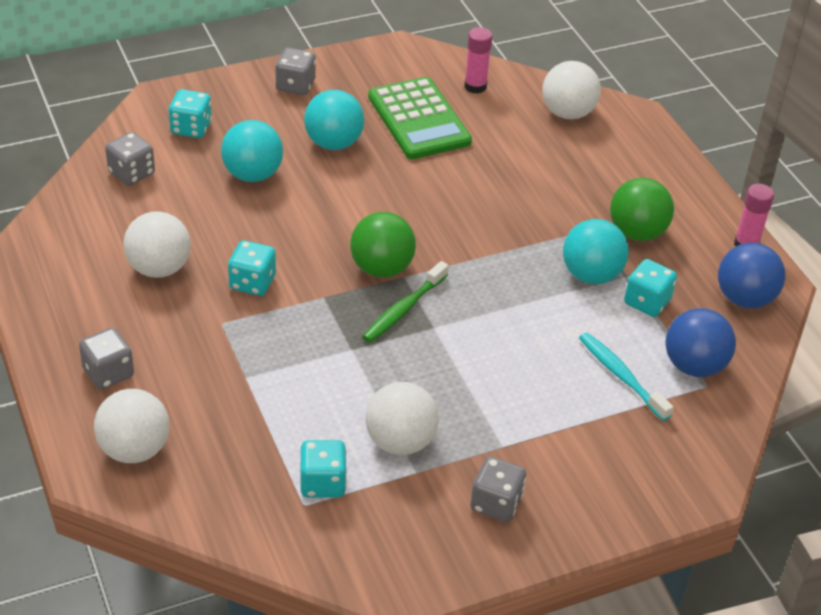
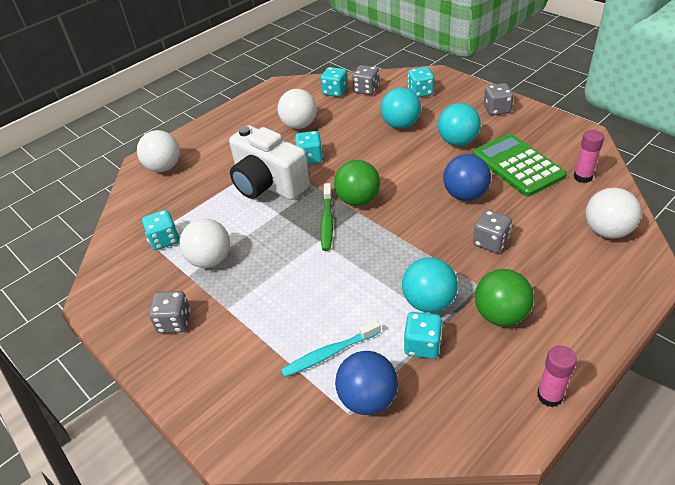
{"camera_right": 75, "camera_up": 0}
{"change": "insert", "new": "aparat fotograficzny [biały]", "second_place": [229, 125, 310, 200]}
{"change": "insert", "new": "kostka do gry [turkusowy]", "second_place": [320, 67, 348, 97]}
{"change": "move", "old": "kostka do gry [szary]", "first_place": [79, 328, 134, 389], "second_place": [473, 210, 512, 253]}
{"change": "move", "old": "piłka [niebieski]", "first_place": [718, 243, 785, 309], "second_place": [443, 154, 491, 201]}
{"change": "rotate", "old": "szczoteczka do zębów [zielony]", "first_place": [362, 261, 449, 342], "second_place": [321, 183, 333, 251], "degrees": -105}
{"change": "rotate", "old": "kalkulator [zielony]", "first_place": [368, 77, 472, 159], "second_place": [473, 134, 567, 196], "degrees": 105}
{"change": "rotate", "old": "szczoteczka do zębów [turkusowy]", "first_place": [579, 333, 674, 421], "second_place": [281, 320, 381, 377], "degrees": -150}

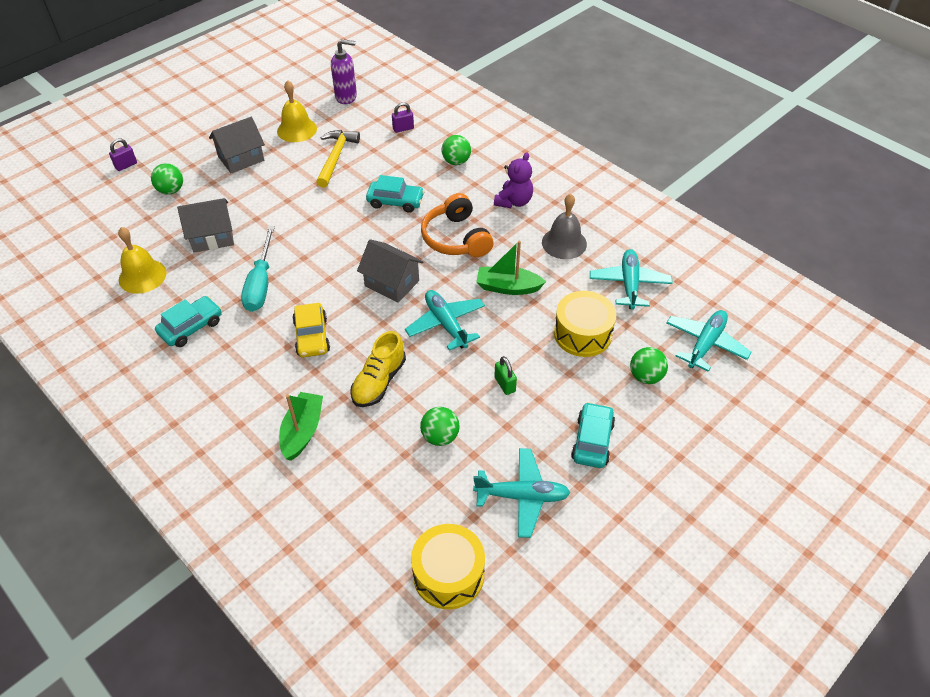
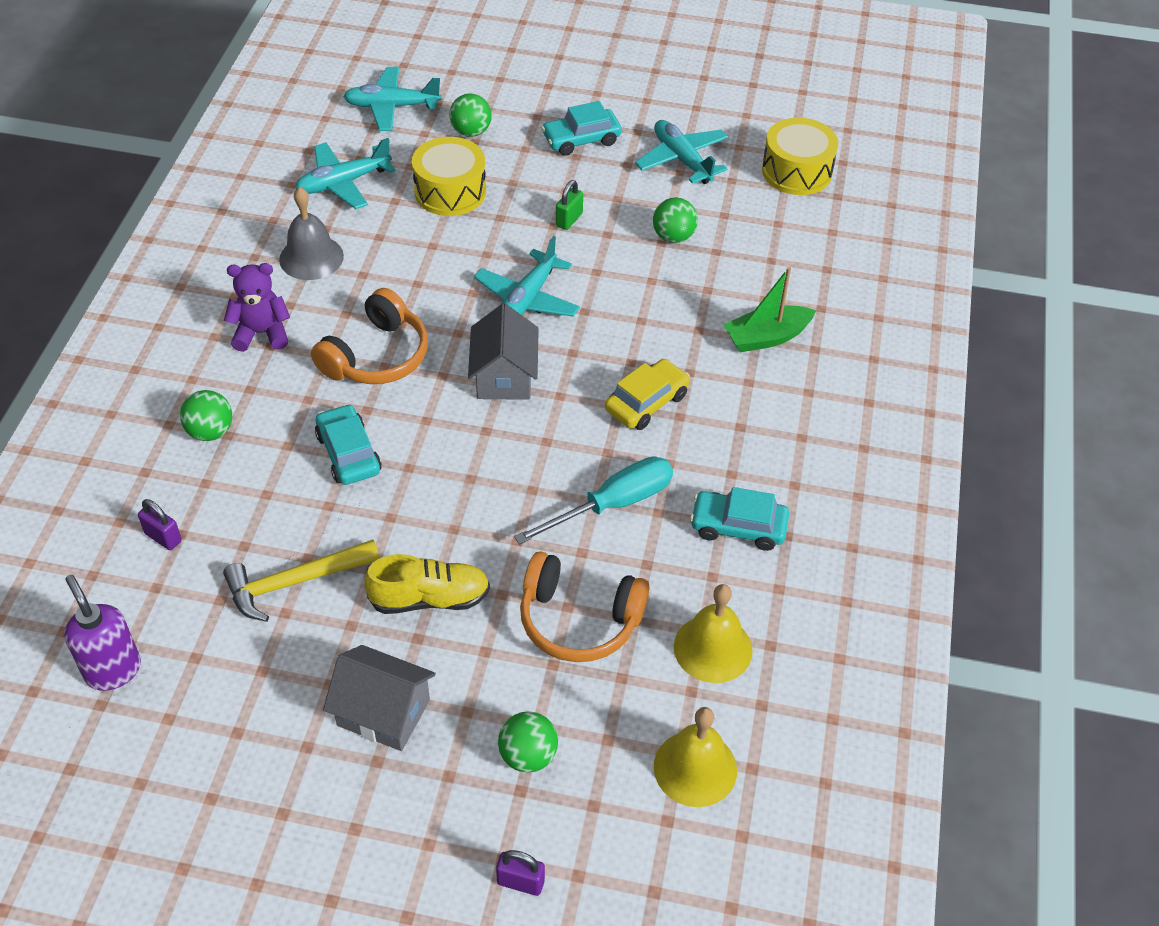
{"camera_right": -125, "camera_up": 0}
{"change": "delete", "old": "łódka [zielony]", "first_place": [476, 240, 546, 295]}
{"change": "move", "old": "dzwonek [żółty]", "first_place": [277, 80, 317, 142], "second_place": [654, 707, 737, 807]}
{"change": "move", "old": "but [żółty]", "first_place": [350, 331, 406, 407], "second_place": [364, 554, 490, 614]}
{"change": "replace", "old": "domek [szary]", "new": "słuchawki [pomarańczowy]", "first_place": [177, 198, 234, 253], "second_place": [520, 552, 649, 662]}

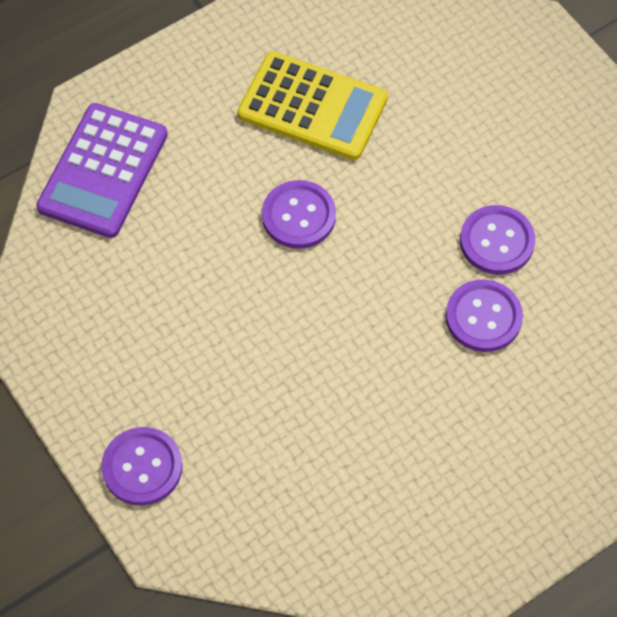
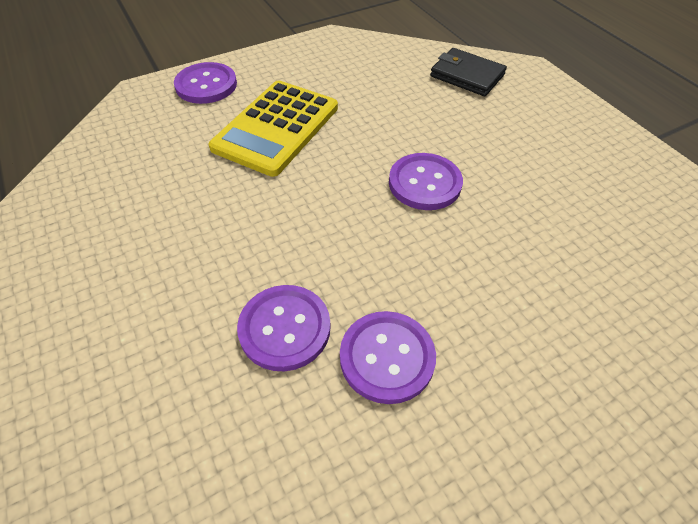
{"camera_right": 95, "camera_up": -10}
{"change": "move", "old": "kalkulator [żółty]", "first_place": [237, 51, 388, 160], "second_place": [209, 81, 338, 177]}
{"change": "replace", "old": "kalkulator [fioletowy]", "new": "portfel [czarny]", "first_place": [36, 103, 168, 238], "second_place": [430, 48, 507, 96]}

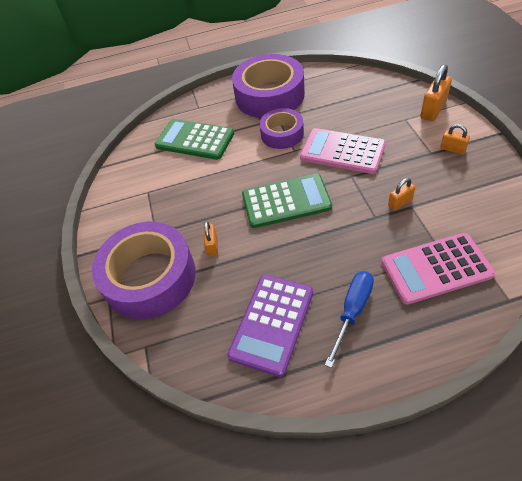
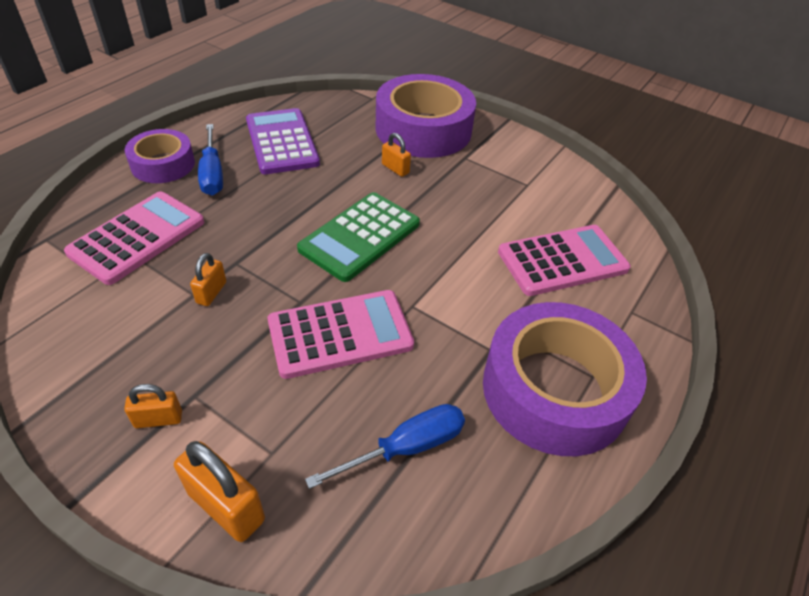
{"camera_right": 130, "camera_up": -5}
{"change": "insert", "new": "śrubokręt [niebieski]", "second_place": [305, 404, 465, 489]}
{"change": "move", "old": "taśma klejąca [fioletowy]", "first_place": [259, 108, 304, 149], "second_place": [125, 129, 195, 183]}
{"change": "recolor", "old": "kalkulator [zielony]", "new": "kalkulator [różowy]", "first_place": [155, 119, 235, 160], "second_place": [498, 225, 631, 296]}
{"change": "rotate", "old": "kłódka [pomarańczowy]", "first_place": [420, 64, 452, 121], "second_place": [174, 441, 265, 542], "degrees": -45}

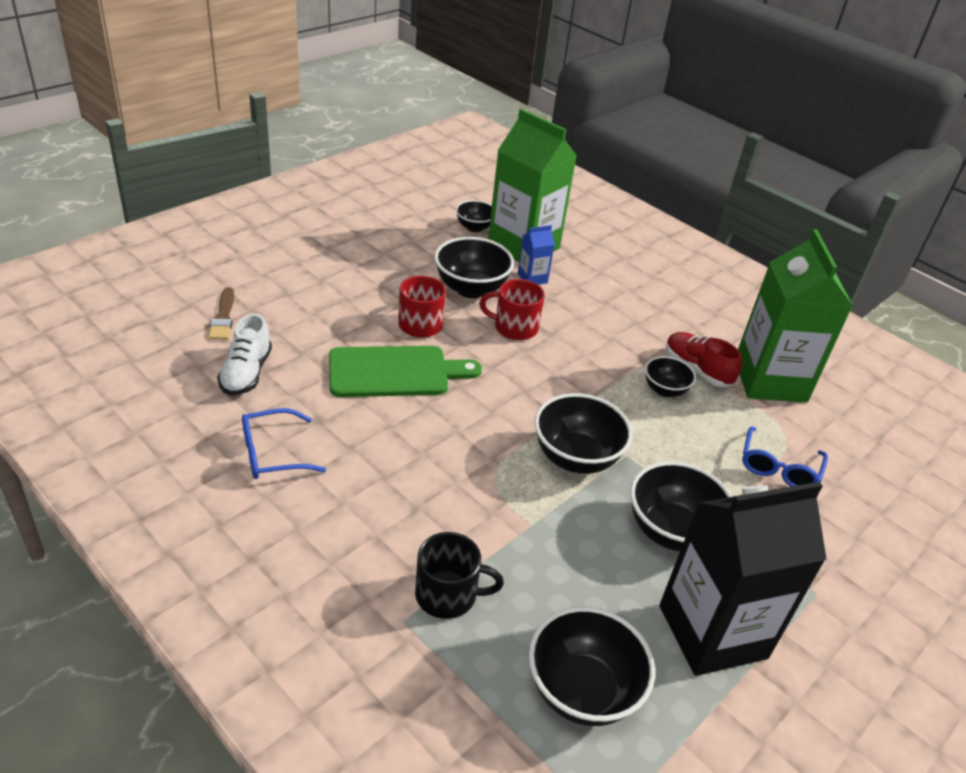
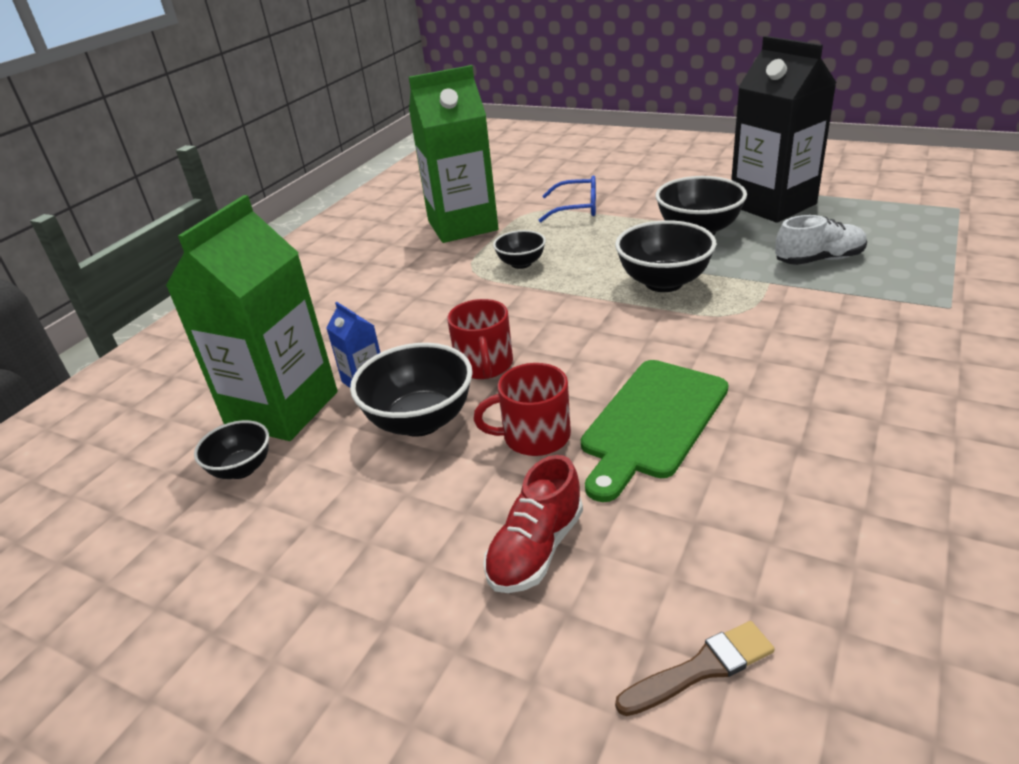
{"camera_right": -100, "camera_up": -5}
{"change": "delete", "old": "okulary [niebieski]", "first_place": [242, 408, 326, 479]}
{"change": "delete", "old": "kubek [czarny]", "first_place": [415, 532, 504, 619]}
{"change": "delete", "old": "miska [czarny]", "first_place": [529, 606, 655, 726]}
{"change": "move", "old": "but [biały]", "first_place": [217, 314, 272, 395], "second_place": [775, 215, 867, 265]}
{"change": "move", "old": "but [czerwony]", "first_place": [666, 332, 742, 387], "second_place": [483, 455, 583, 593]}
{"change": "rotate", "old": "deska do krojenia [zielony]", "first_place": [329, 346, 482, 397], "second_place": [581, 360, 728, 502], "degrees": -120}

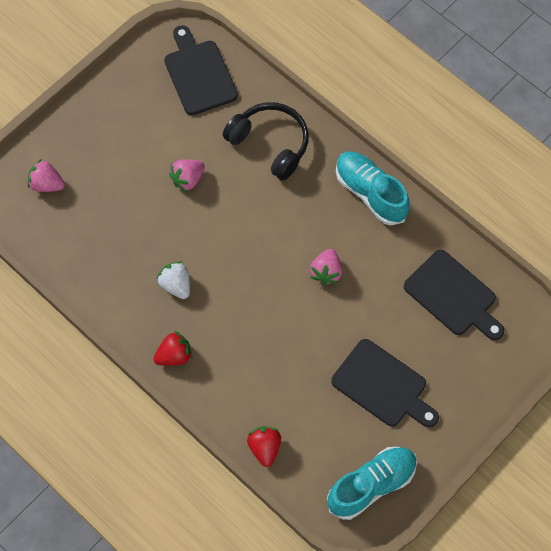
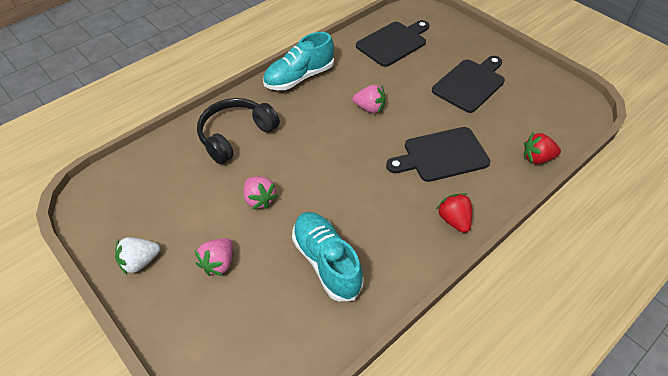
{"camera_right": -85, "camera_up": -15}
{"change": "move", "old": "truskawka [różowy]", "first_place": [28, 159, 65, 192], "second_place": [195, 238, 233, 276]}
{"change": "move", "old": "truskawka [biały]", "first_place": [156, 261, 190, 299], "second_place": [115, 237, 160, 275]}
{"change": "move", "old": "deska do krojenia [czarny]", "first_place": [164, 25, 238, 115], "second_place": [386, 127, 490, 182]}
{"change": "move", "old": "but [turkusowy]", "first_place": [327, 447, 417, 520], "second_place": [292, 212, 364, 301]}

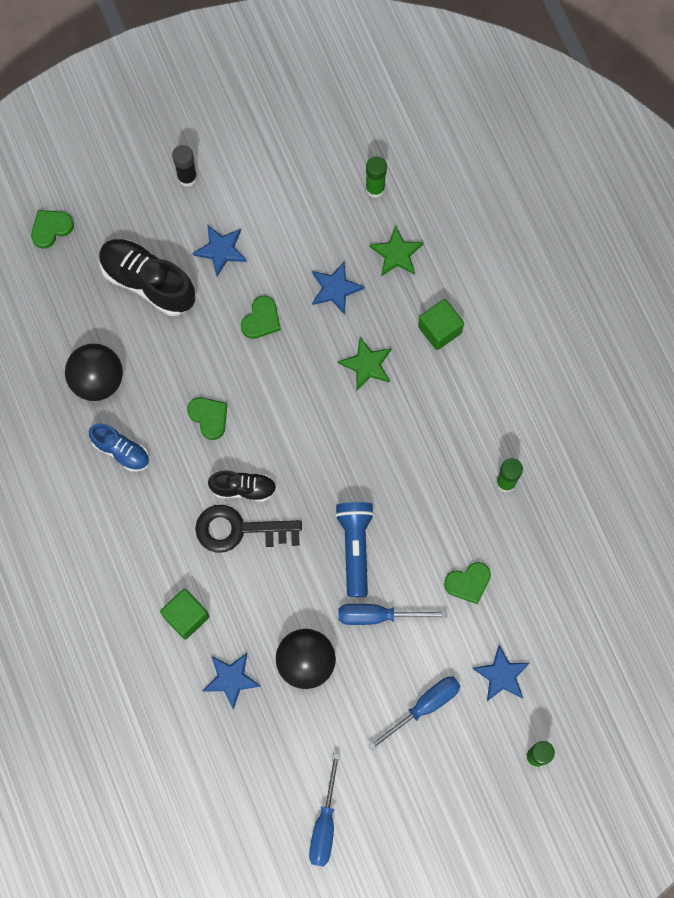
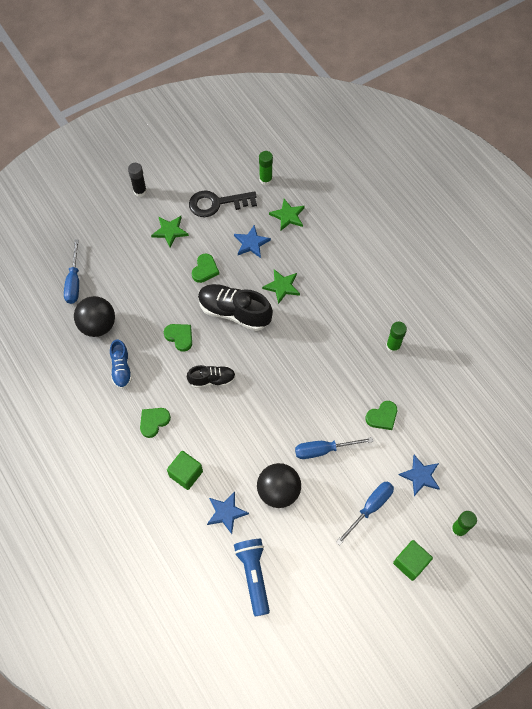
{"camera_right": -10, "camera_up": -10}
{"change": "move", "old": "serce [zielony]", "first_place": [31, 210, 74, 249], "second_place": [140, 408, 171, 438]}
{"change": "move", "old": "but [czarny]", "first_place": [99, 239, 195, 316], "second_place": [198, 284, 273, 331]}
{"change": "move", "old": "klucz [czarny]", "first_place": [195, 505, 302, 553], "second_place": [189, 190, 257, 217]}
{"change": "move", "old": "śrubokręt [niebieski]", "first_place": [309, 753, 340, 867], "second_place": [64, 240, 79, 304]}
{"change": "move", "old": "latarka [niebieski]", "first_place": [335, 502, 374, 597], "second_place": [234, 539, 270, 617]}
{"change": "move", "old": "sześcian [zielony]", "first_place": [418, 299, 464, 350], "second_place": [393, 540, 433, 581]}
{"change": "recolor", "old": "gwiazda [niebieski]", "new": "gwiazda [zielony]", "first_place": [192, 225, 247, 276], "second_place": [151, 216, 189, 248]}
{"change": "rotate", "old": "but [niebieski]", "first_place": [89, 424, 149, 472], "second_place": [110, 339, 132, 389], "degrees": 60}

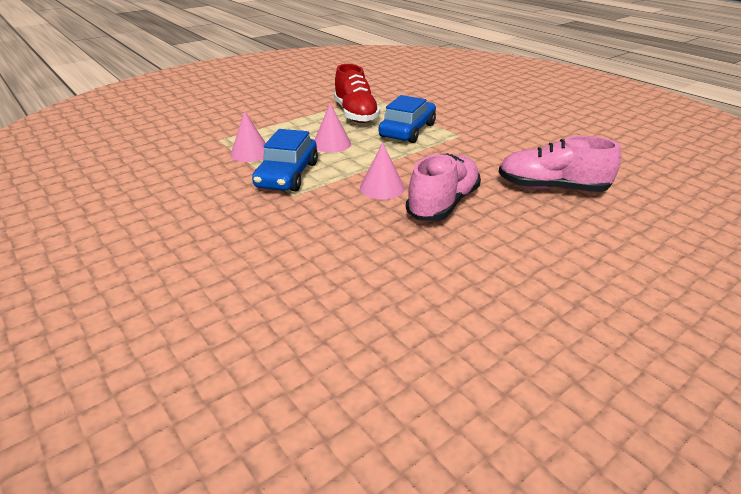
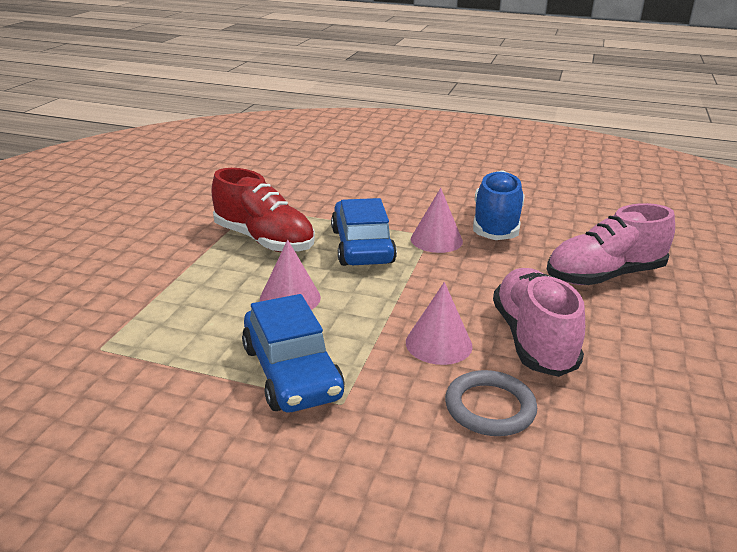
{"camera_right": -35, "camera_up": -5}
{"change": "insert", "new": "pierścień [szary]", "second_place": [445, 370, 537, 436]}
{"change": "insert", "new": "but [niebieski]", "second_place": [473, 170, 524, 240]}
{"change": "move", "old": "stożek [różowy]", "first_place": [230, 111, 266, 162], "second_place": [411, 188, 463, 253]}

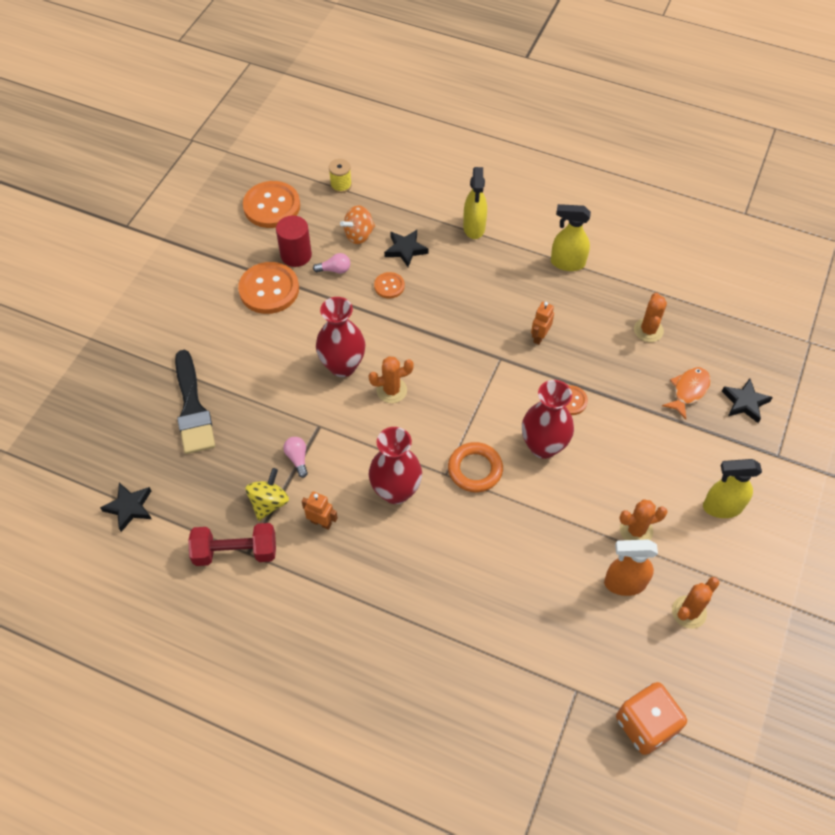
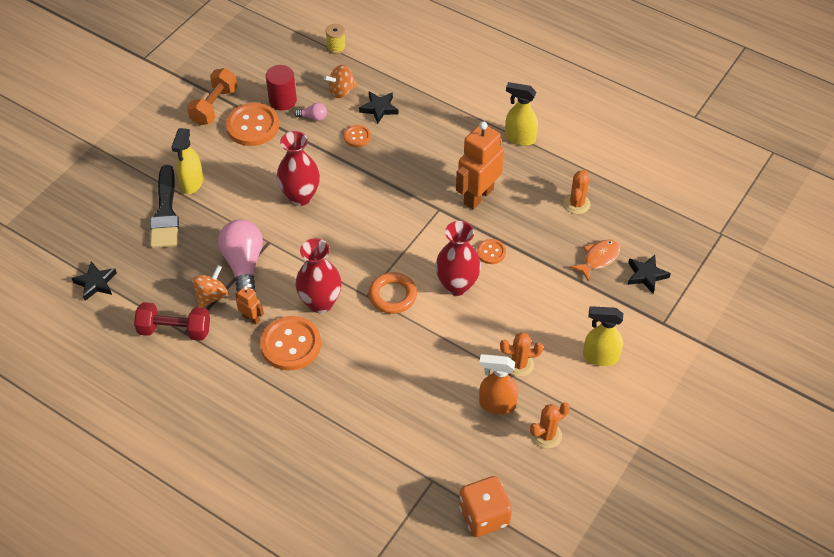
{"camera_right": 10, "camera_up": -5}
{"change": "delete", "old": "kaktus [pomarańczowy]", "first_place": [369, 356, 414, 403]}
{"change": "insert", "new": "hantel [pomarańczowy]", "second_place": [187, 68, 238, 125]}
{"change": "move", "old": "guzik [pomarańczowy]", "first_place": [243, 181, 300, 228], "second_place": [260, 316, 321, 370]}
{"change": "move", "old": "spryskiwacz [żółty]", "first_place": [463, 167, 487, 239], "second_place": [171, 128, 203, 194]}
{"change": "recolor", "old": "bączek [żółty]", "new": "bączek [pomarańczowy]", "first_place": [245, 468, 289, 521], "second_place": [192, 265, 228, 308]}
{"change": "resize", "old": "żarówka [różowy]", "first_place": [283, 437, 308, 478], "second_place": [218, 219, 263, 292], "factor": 2.26}
{"change": "resize", "old": "robot [pomarańczowy]", "first_place": [531, 302, 554, 345], "second_place": [456, 121, 504, 210], "factor": 2.12}

